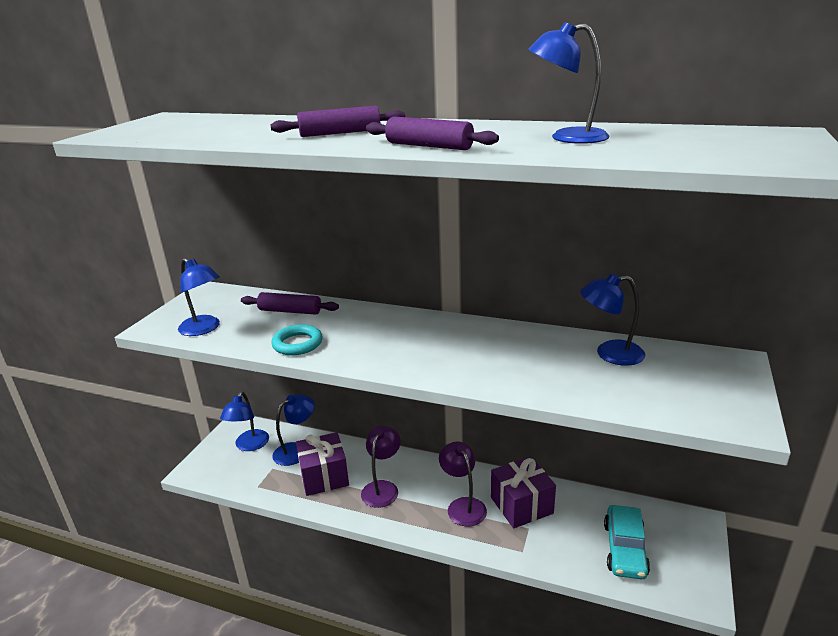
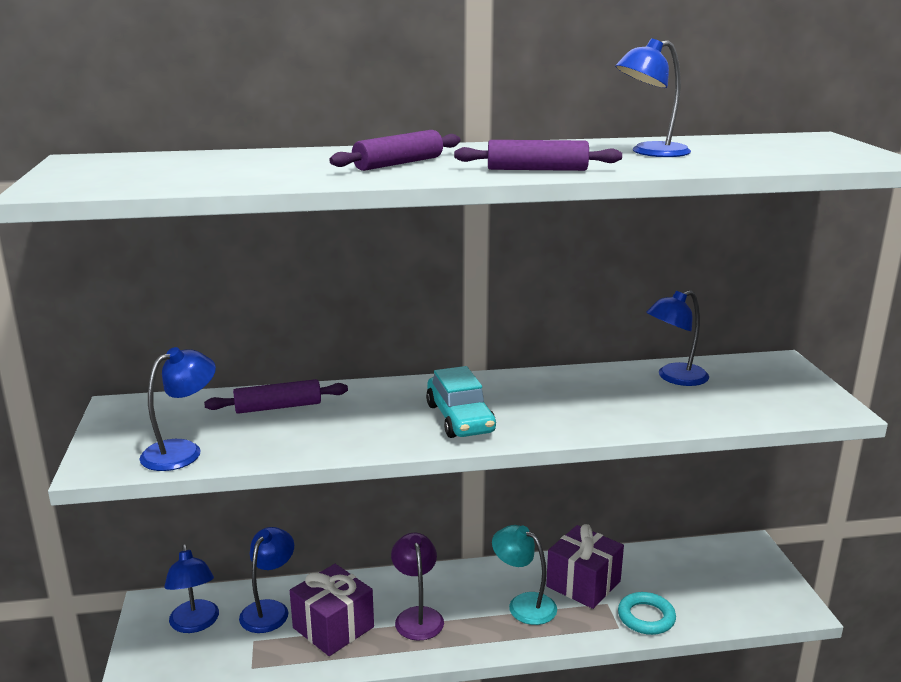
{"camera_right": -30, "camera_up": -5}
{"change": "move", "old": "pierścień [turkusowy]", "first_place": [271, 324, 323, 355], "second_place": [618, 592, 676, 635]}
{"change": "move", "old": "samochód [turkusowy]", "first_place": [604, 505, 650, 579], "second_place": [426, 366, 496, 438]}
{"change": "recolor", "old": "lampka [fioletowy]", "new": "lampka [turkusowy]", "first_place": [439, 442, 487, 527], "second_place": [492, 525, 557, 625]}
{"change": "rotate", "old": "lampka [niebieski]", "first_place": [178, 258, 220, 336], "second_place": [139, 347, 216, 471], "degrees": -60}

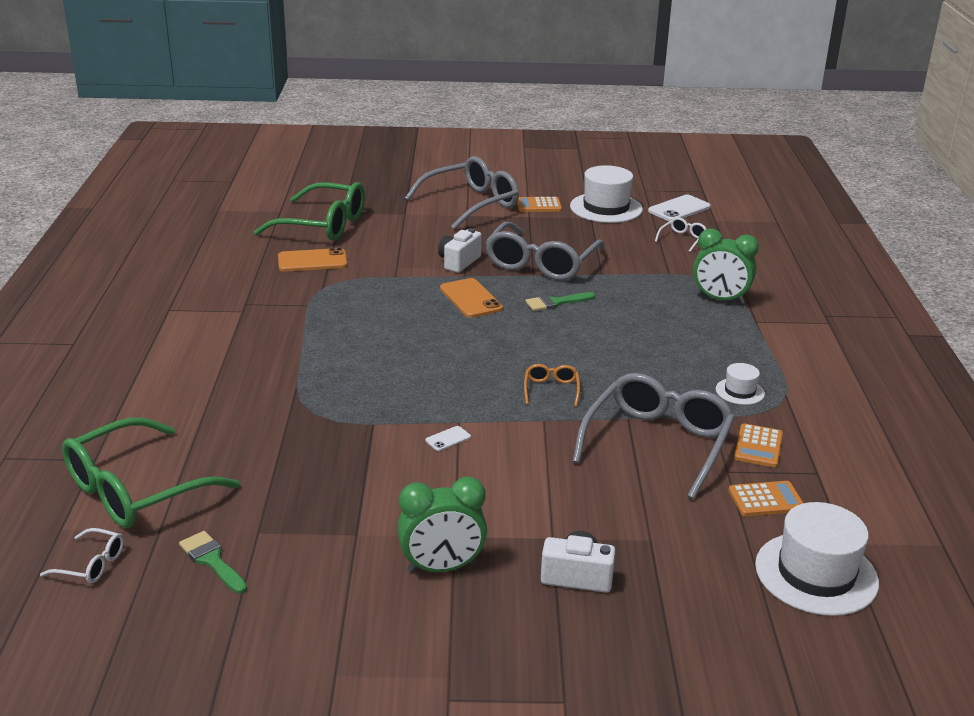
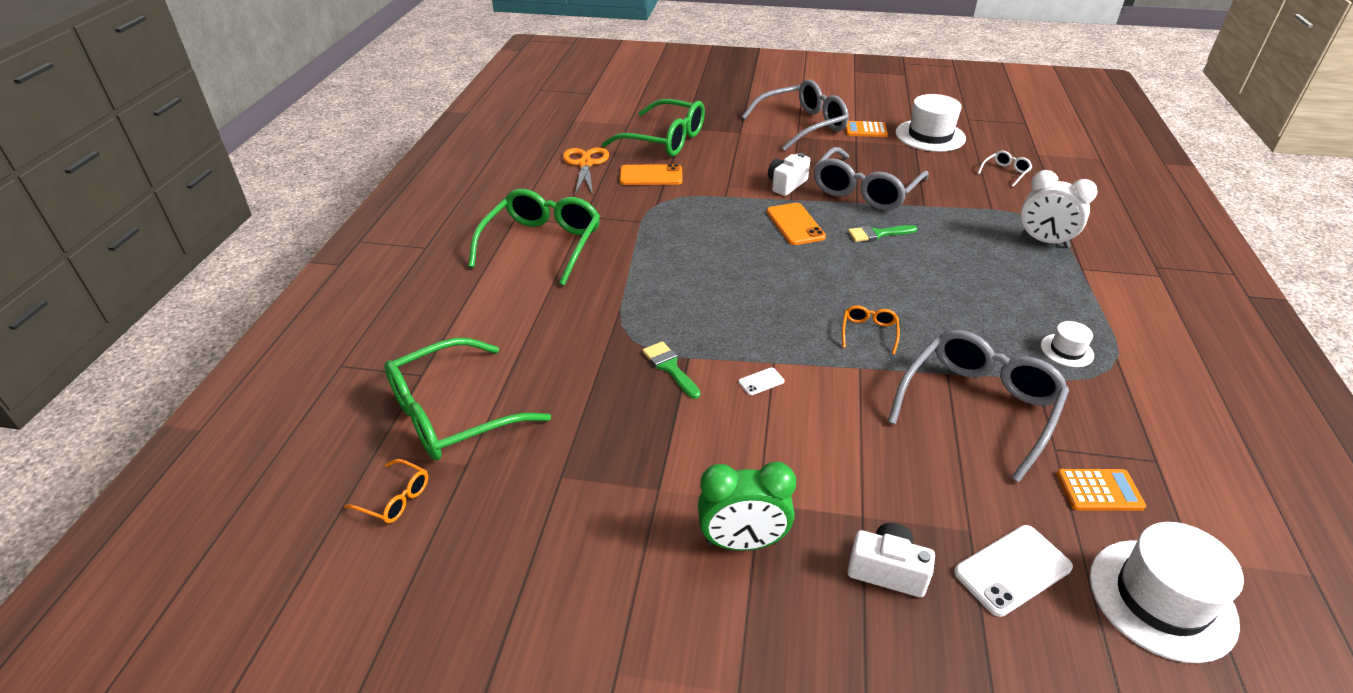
{"camera_right": 10, "camera_up": 10}
{"change": "delete", "old": "kalkulator [pomarańczowy]", "first_place": [734, 423, 783, 467]}
{"change": "insert", "new": "okulary [zielony]", "second_place": [468, 189, 600, 285]}
{"change": "insert", "new": "nożyczki [pomarańczowy]", "second_place": [562, 147, 609, 195]}
{"change": "move", "old": "pędzel [zielony]", "first_place": [179, 531, 247, 594], "second_place": [642, 341, 701, 399]}
{"change": "move", "old": "telefon [biały]", "first_place": [648, 195, 711, 221], "second_place": [954, 525, 1073, 617]}
{"change": "recolor", "old": "okulary [biały]", "new": "okulary [pomarańczowy]", "first_place": [40, 528, 124, 583], "second_place": [344, 459, 428, 523]}
{"change": "recolor", "old": "budzik [zielony]", "new": "budzik [biały]", "first_place": [693, 229, 759, 304], "second_place": [1020, 170, 1097, 248]}

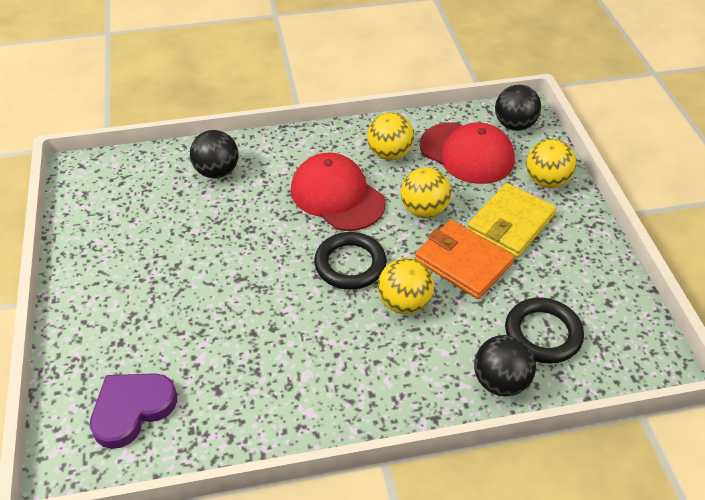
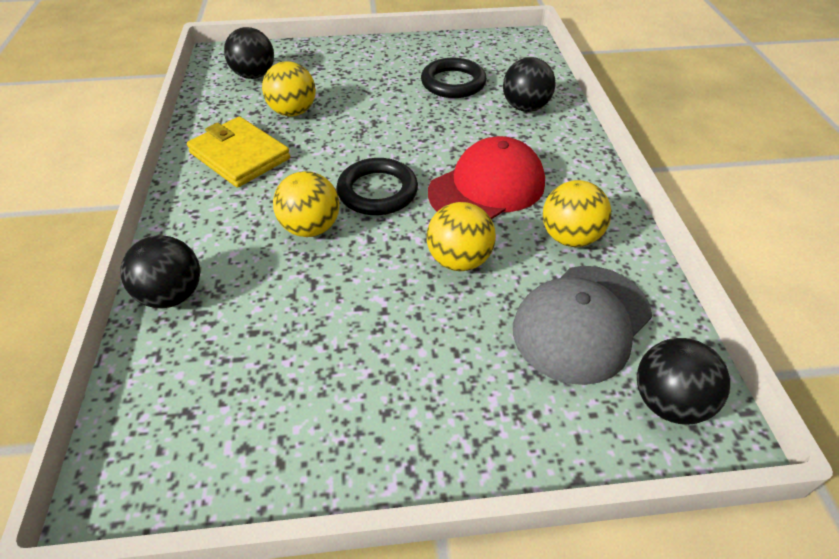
{"camera_right": 95, "camera_up": 0}
{"change": "delete", "old": "portfel [pomarańczowy]", "first_place": [415, 220, 514, 299]}
{"change": "move", "old": "portfel [żółty]", "first_place": [467, 183, 556, 258], "second_place": [187, 116, 290, 188]}
{"change": "move", "old": "pierścień [czarny]", "first_place": [505, 297, 584, 364], "second_place": [421, 58, 487, 98]}
{"change": "move", "old": "piłka [żółty]", "first_place": [526, 139, 576, 188], "second_place": [262, 61, 316, 116]}
{"change": "replace", "old": "serce [fioletowy]", "new": "piłka [czarny]", "first_place": [90, 373, 177, 449], "second_place": [224, 27, 274, 79]}
{"change": "recolor", "old": "czapka [czerwony]", "new": "czapka [szary]", "first_place": [420, 122, 515, 184], "second_place": [513, 266, 652, 385]}

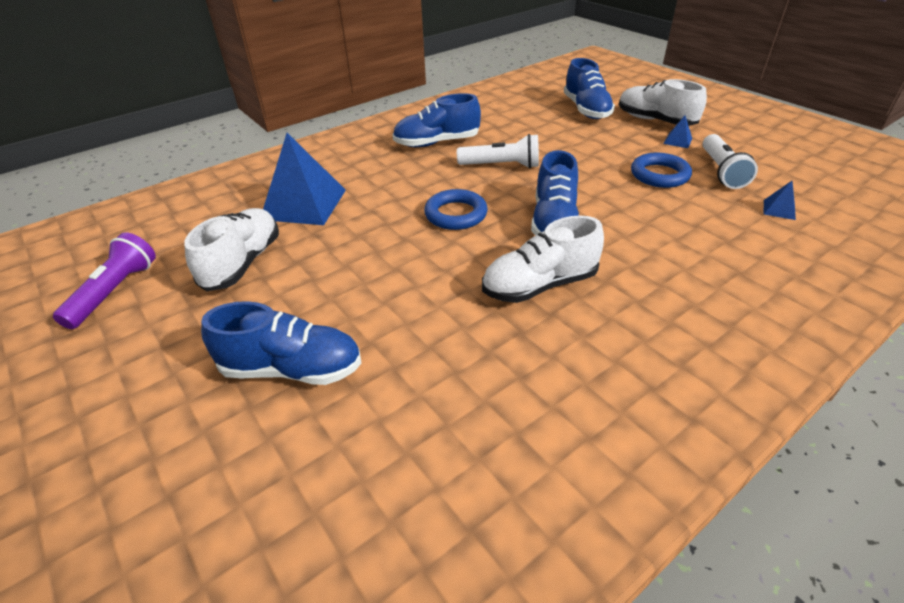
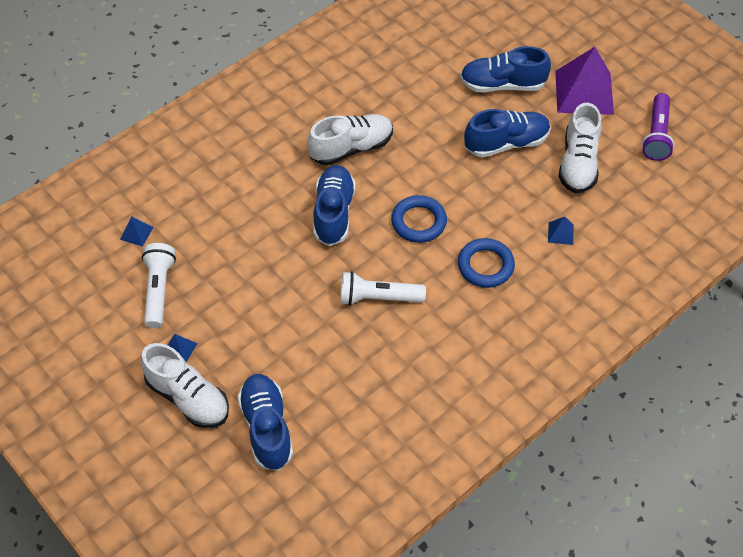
{"camera_right": 175, "camera_up": 15}
{"change": "insert", "new": "piramida [fioletowy]", "second_place": [555, 47, 614, 115]}
{"change": "move", "old": "but [niebieski]", "first_place": [392, 93, 481, 147], "second_place": [464, 109, 551, 158]}
{"change": "move", "old": "pierścień [niebieski]", "first_place": [631, 153, 692, 188], "second_place": [458, 238, 515, 288]}
{"change": "resize", "old": "piramida [niebieski]", "first_place": [263, 133, 346, 225], "second_place": [548, 217, 574, 245], "factor": 0.41}

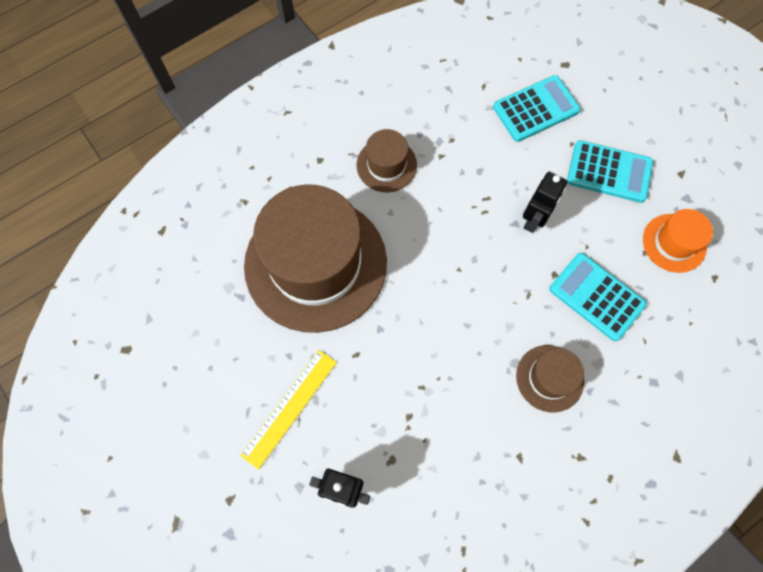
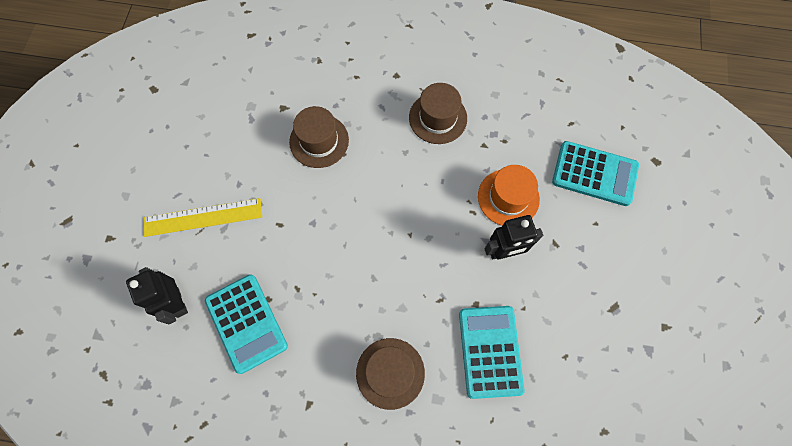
{"camera_right": 45, "camera_up": 0}
{"change": "move", "old": "kalkulator [turkusowy]", "first_place": [567, 140, 653, 203], "second_place": [205, 274, 288, 374]}
{"change": "move", "old": "kapelusz [pomarańczowy]", "first_place": [643, 209, 713, 273], "second_place": [478, 165, 540, 226]}
{"change": "resize", "old": "kapelusz [brązowy]", "first_place": [244, 184, 387, 333], "second_place": [289, 106, 349, 168], "factor": 0.45}

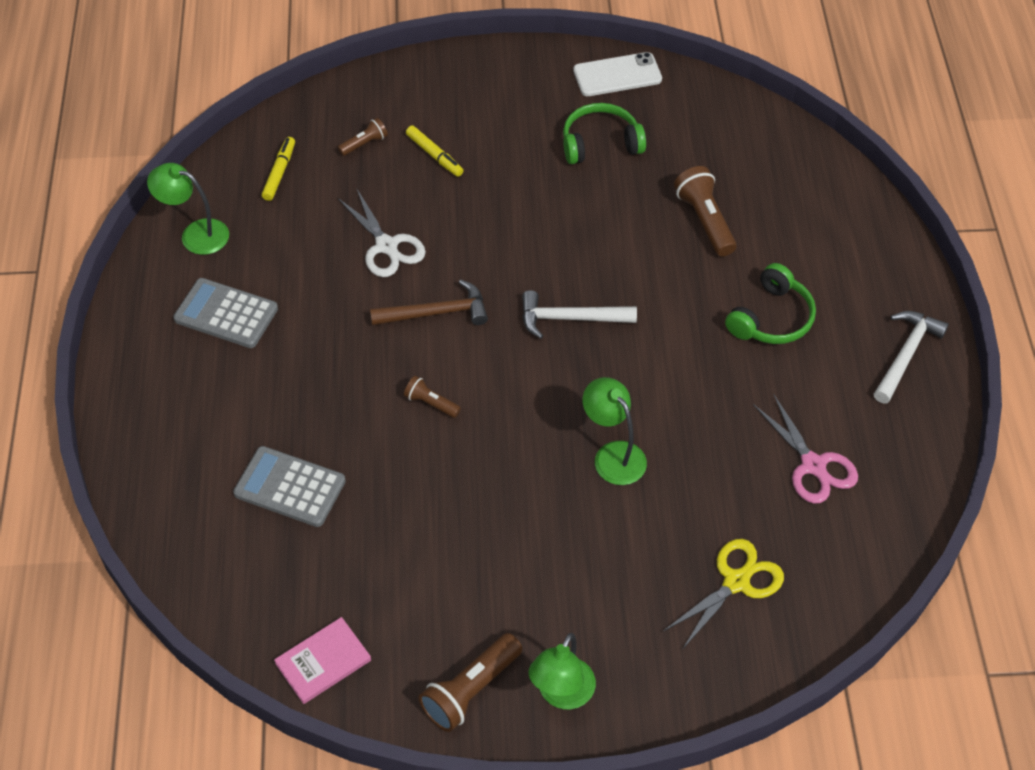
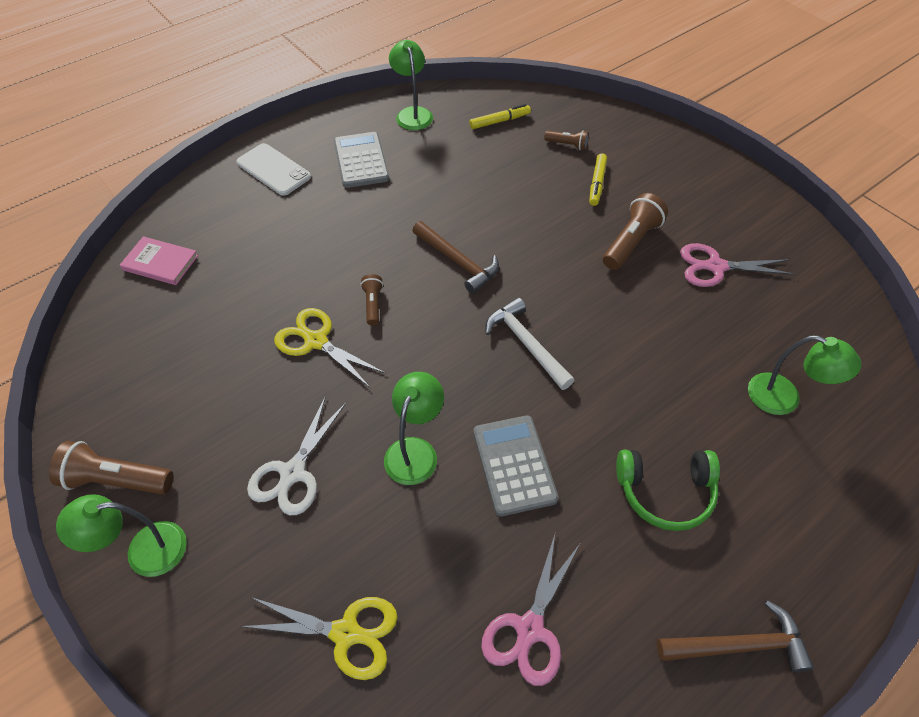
{"camera_right": 55, "camera_up": 0}
{"change": "insert", "new": "nożyczki [żółty]", "second_place": [274, 308, 386, 388]}
{"change": "insert", "new": "lampka [zielony]", "second_place": [748, 335, 861, 415]}
{"change": "move", "old": "kalkulator [szary]", "first_place": [233, 446, 346, 527], "second_place": [473, 415, 559, 516]}
{"change": "move", "old": "książka [różowy]", "first_place": [274, 617, 371, 704], "second_place": [120, 236, 198, 285]}
{"change": "move", "old": "nożyczki [biały]", "first_place": [338, 189, 426, 277], "second_place": [247, 395, 347, 515]}
{"change": "move", "old": "telefon [biały]", "first_place": [573, 52, 662, 96], "second_place": [236, 143, 311, 196]}
{"change": "move", "old": "latarka [brązowy]", "first_place": [674, 166, 737, 256], "second_place": [603, 193, 668, 270]}
{"change": "replace", "old": "słuchawki [zielony]", "new": "nożyczki [różowy]", "first_place": [563, 103, 646, 164], "second_place": [680, 243, 796, 287]}
{"change": "recolor", "old": "młotek [biały]", "new": "młotek [brązowy]", "first_place": [874, 311, 949, 403], "second_place": [657, 600, 814, 672]}

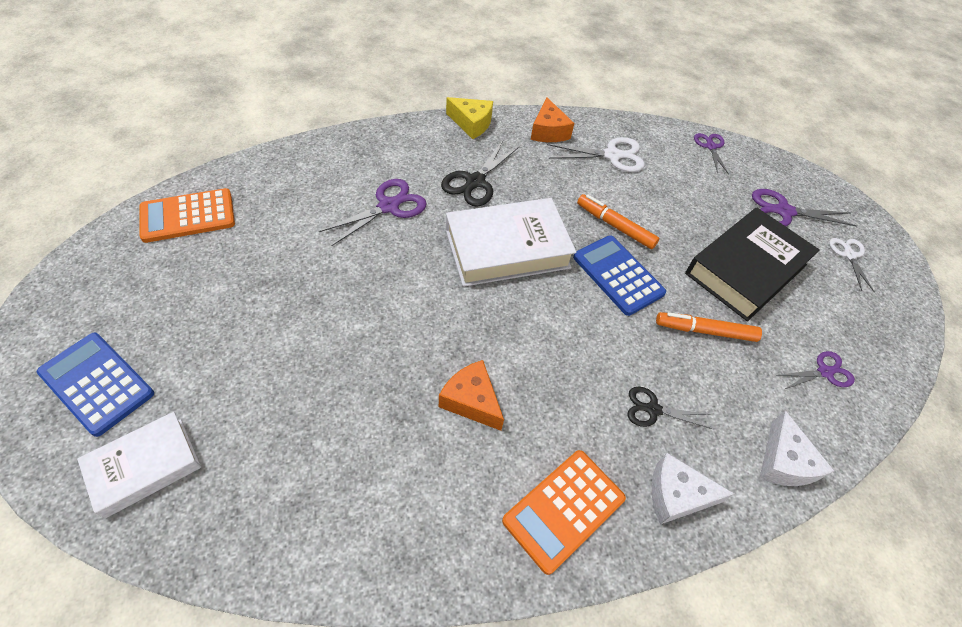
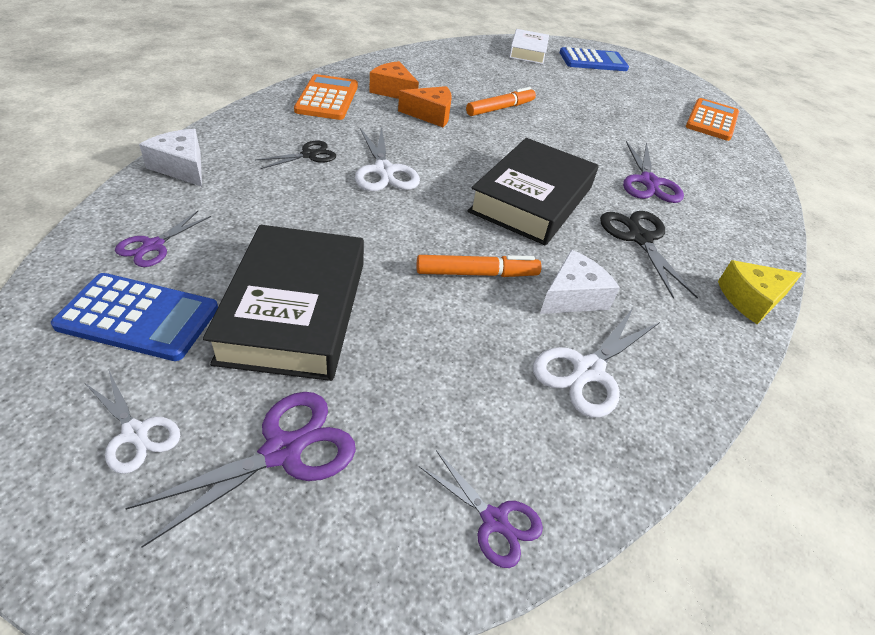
{"camera_right": 135, "camera_up": -10}
{"change": "insert", "new": "nożyczki [biały]", "second_place": [355, 126, 420, 191]}
{"change": "move", "old": "ser [pomarańczowy]", "first_place": [531, 97, 574, 142], "second_place": [369, 61, 419, 99]}
{"change": "move", "old": "kalkulator [niebieski]", "first_place": [573, 235, 666, 316], "second_place": [51, 273, 218, 361]}
{"change": "move", "old": "ser [biały]", "first_place": [652, 453, 734, 525], "second_place": [540, 250, 620, 314]}
{"change": "move", "old": "flamaster [pomarańczowy]", "first_place": [656, 312, 762, 342], "second_place": [466, 87, 536, 116]}
{"change": "recolor", "old": "książka [biały]", "new": "książka [czarny]", "first_place": [446, 198, 576, 287], "second_place": [468, 138, 599, 245]}

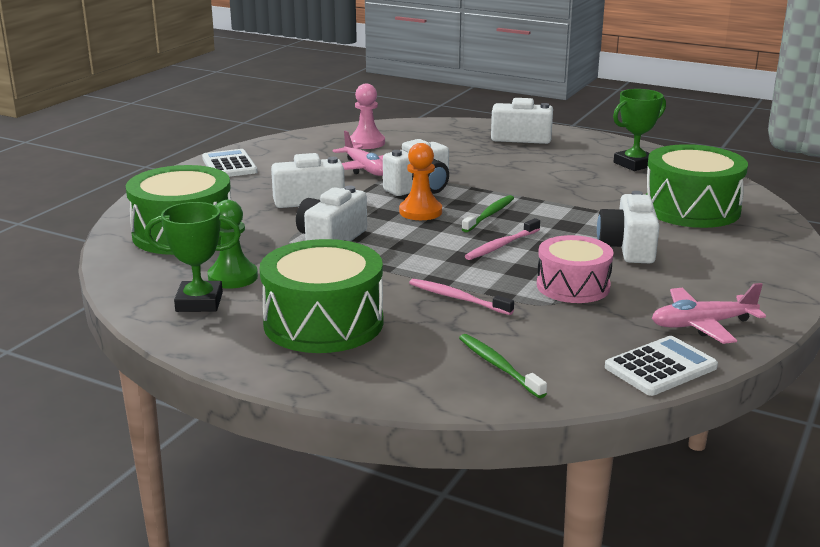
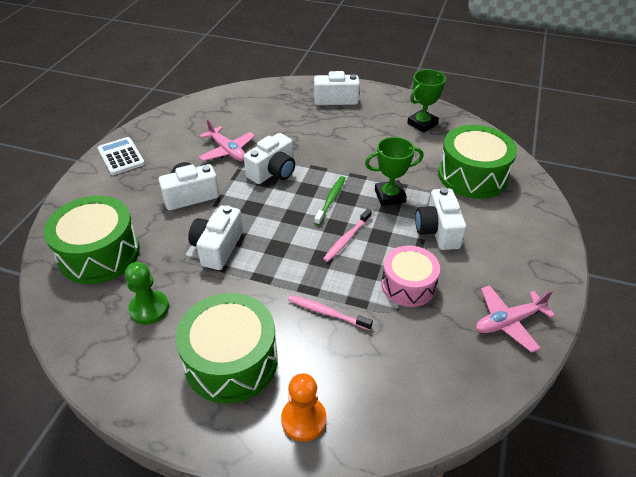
{"camera_right": -10, "camera_up": 20}
{"change": "delete", "old": "pionek [różowy]", "first_place": [350, 84, 385, 149]}
{"change": "delete", "old": "szczoteczka do zębów [zielony]", "first_place": [459, 334, 547, 398]}
{"change": "delete", "old": "kalkulator [biały]", "first_place": [605, 336, 718, 396]}
{"change": "move", "old": "puchar [zielony]", "first_place": [145, 202, 241, 312], "second_place": [365, 137, 424, 206]}
{"change": "move", "old": "pionek [pomarańczowy]", "first_place": [399, 143, 442, 220], "second_place": [281, 373, 326, 442]}

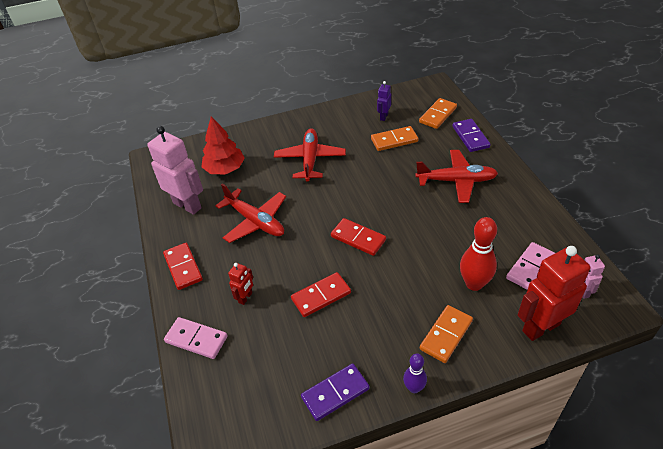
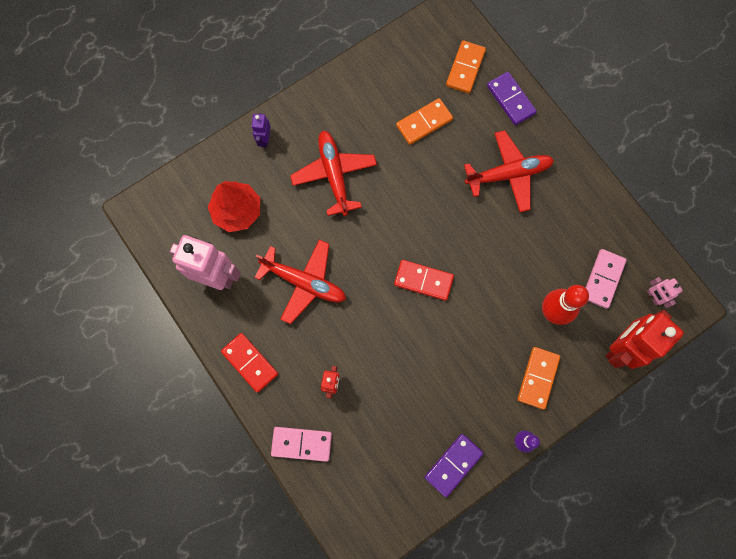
{"camera_right": -20, "camera_up": 30}
{"change": "delete", "old": "kostka domina [czerwony]", "first_place": [291, 272, 351, 317]}
{"change": "move", "old": "robot [fioletowy]", "first_place": [377, 81, 391, 121], "second_place": [251, 113, 271, 147]}

